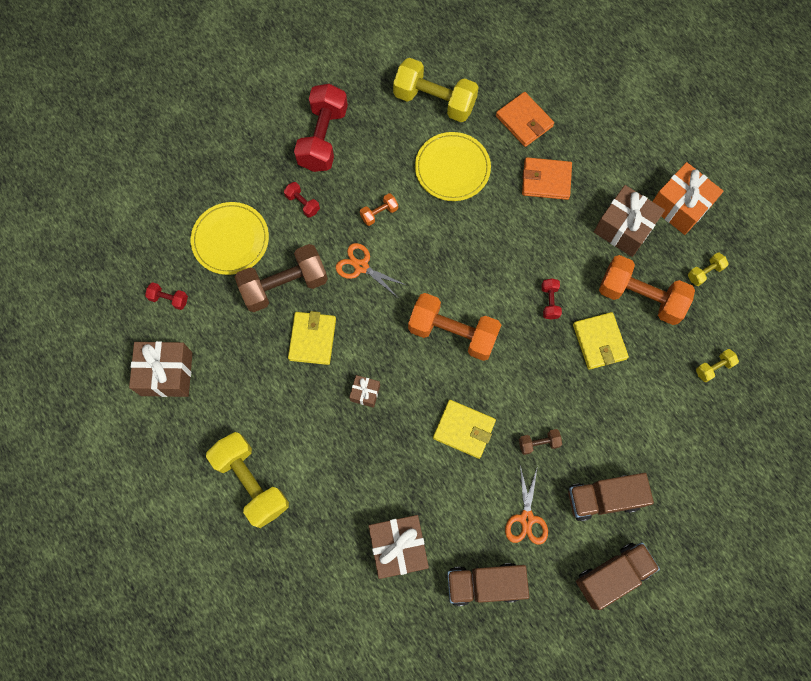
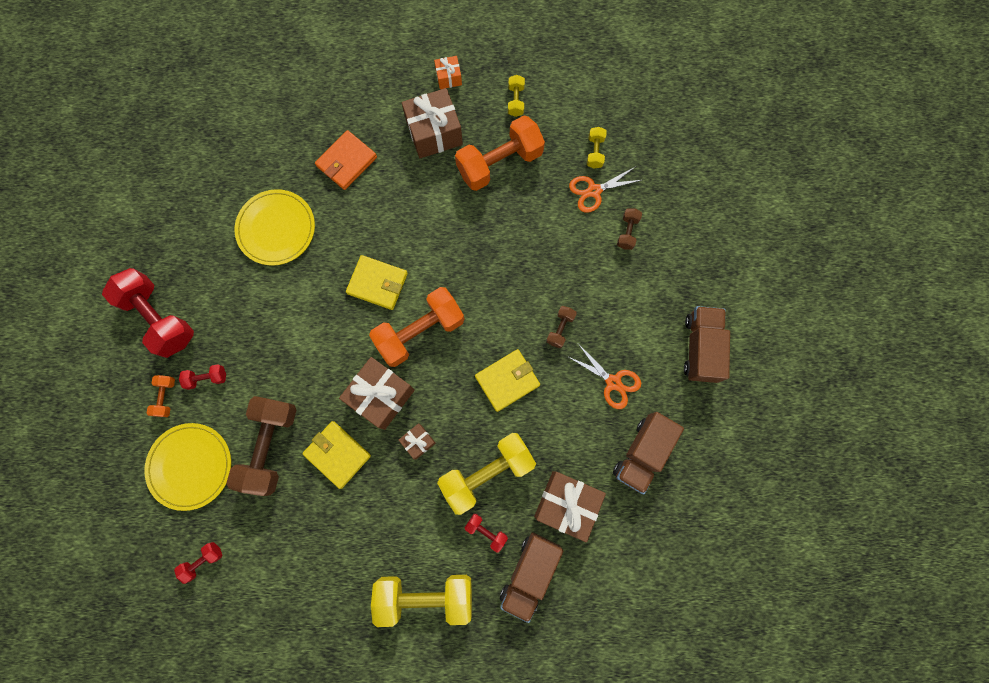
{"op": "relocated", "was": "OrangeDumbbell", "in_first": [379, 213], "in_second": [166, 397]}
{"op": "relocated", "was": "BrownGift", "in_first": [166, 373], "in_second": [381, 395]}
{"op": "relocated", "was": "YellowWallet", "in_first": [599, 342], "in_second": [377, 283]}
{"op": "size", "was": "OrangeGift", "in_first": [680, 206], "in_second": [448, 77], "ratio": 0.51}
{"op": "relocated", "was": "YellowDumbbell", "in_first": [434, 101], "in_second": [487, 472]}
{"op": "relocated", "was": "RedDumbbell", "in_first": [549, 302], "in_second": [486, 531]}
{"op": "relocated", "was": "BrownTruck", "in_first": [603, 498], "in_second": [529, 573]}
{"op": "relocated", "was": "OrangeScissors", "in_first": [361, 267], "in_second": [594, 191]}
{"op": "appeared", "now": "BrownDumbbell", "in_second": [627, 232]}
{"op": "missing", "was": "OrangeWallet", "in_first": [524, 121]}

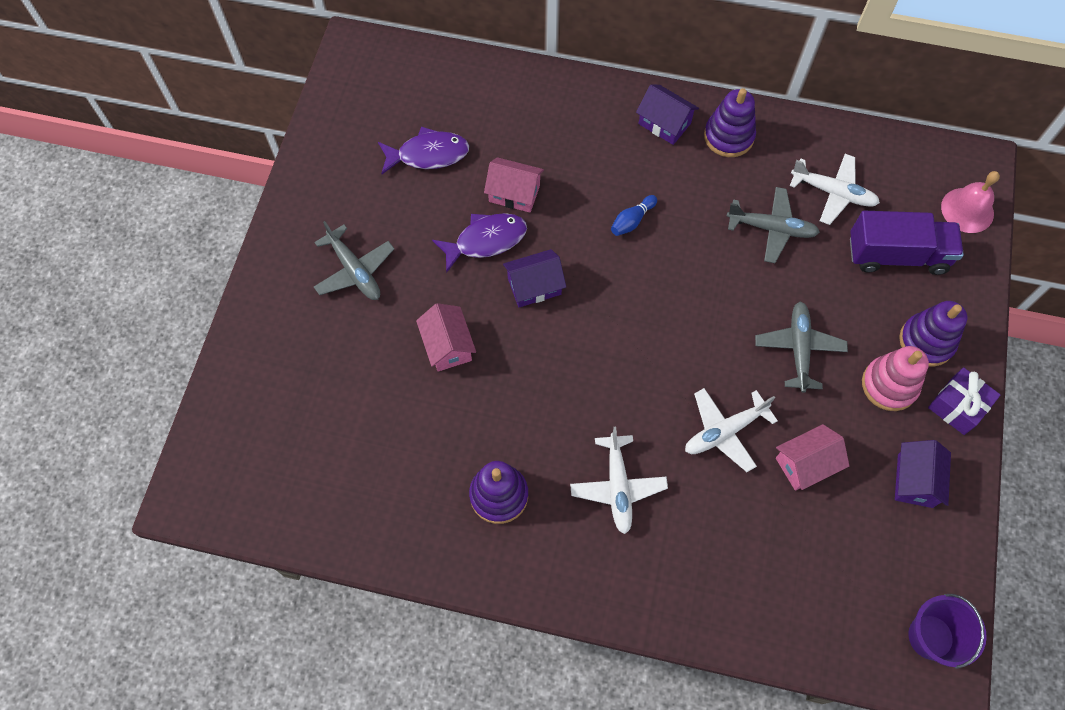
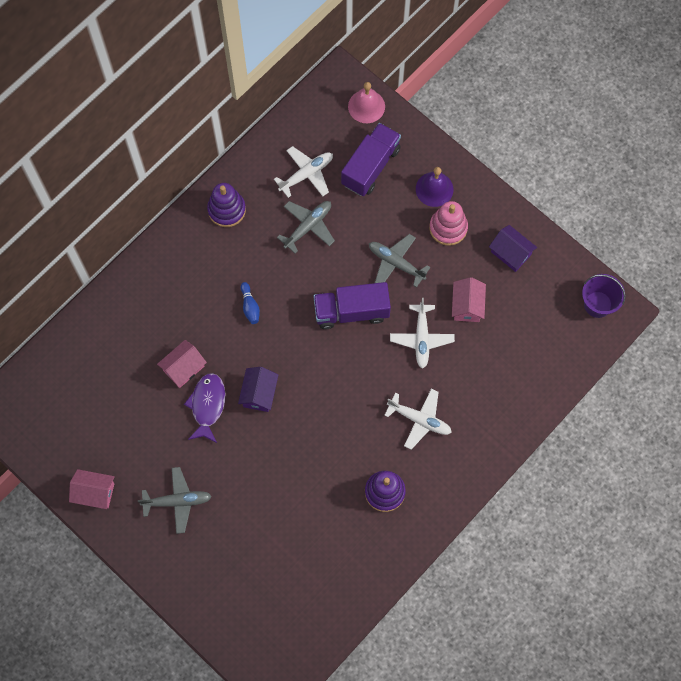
{"op": "relocated", "was": "PinkHouse", "in_first": [448, 346], "in_second": [95, 492]}
{"op": "appeared", "now": "PurpleTruck", "in_second": [351, 311]}
{"op": "exchanged", "was": "PurpleStackingToy", "now": "PurpleBell", "in_first": [926, 341], "in_second": [434, 189]}
{"op": "missing", "was": "PurpleFish", "in_first": [428, 154]}
{"op": "missing", "was": "PurpleHouse", "in_first": [664, 123]}
{"op": "missing", "was": "PurpleGift", "in_first": [957, 406]}

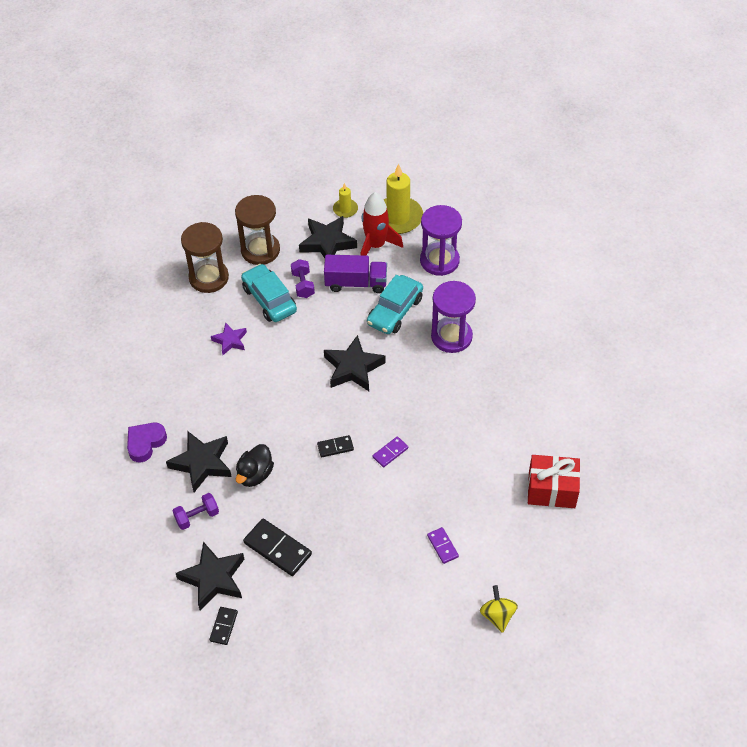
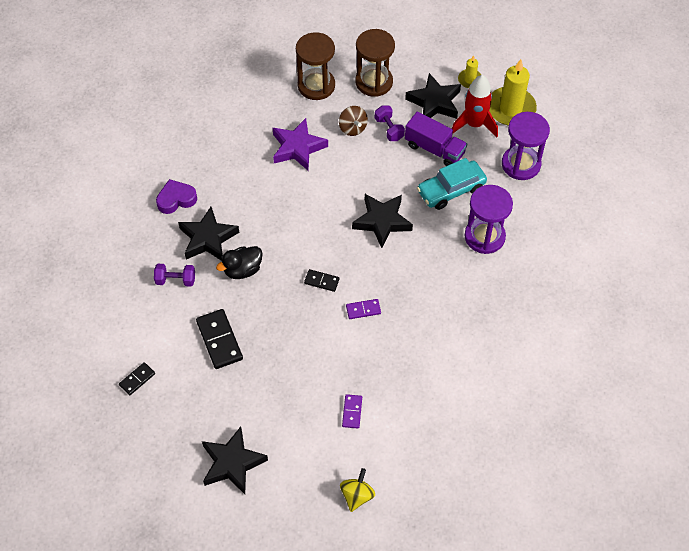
{"op": "relocated", "was": "BlackStar", "in_first": [213, 579], "in_second": [232, 463]}
{"op": "size", "was": "PurpleStar", "in_first": [230, 341], "in_second": [297, 148], "ratio": 1.68}
{"op": "exchanged", "was": "TurquoiseCar", "now": "BrownSpinningTop", "in_first": [269, 299], "in_second": [352, 128]}
{"op": "spun", "was": "PurpleDumbbell", "in_first": [303, 285], "in_second": [389, 129], "clockwise": -45}
{"op": "missing", "was": "RedGift", "in_first": [551, 490]}

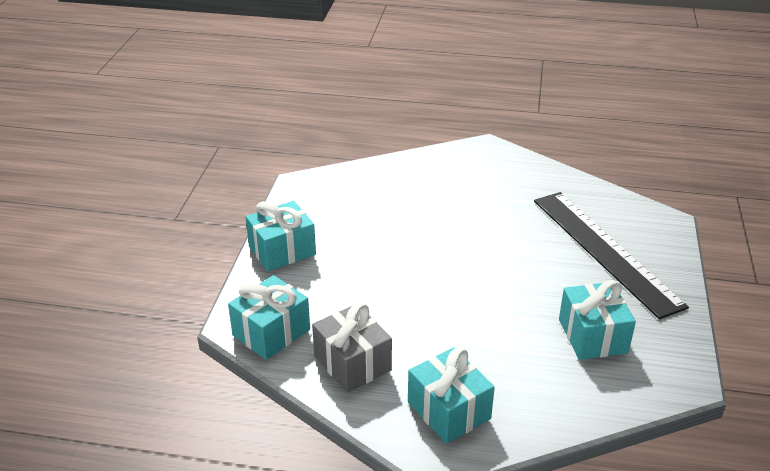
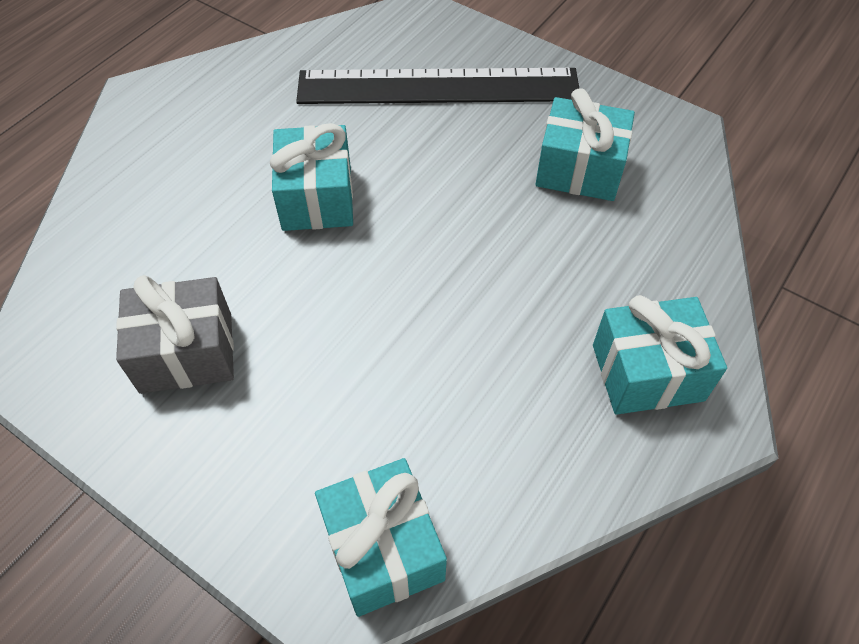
{"op": "relocated", "was": "GreyGift", "in_first": [352, 363], "in_second": [186, 352]}
{"op": "relocated", "was": "TurquoiseGift", "in_first": [282, 250], "in_second": [317, 198]}

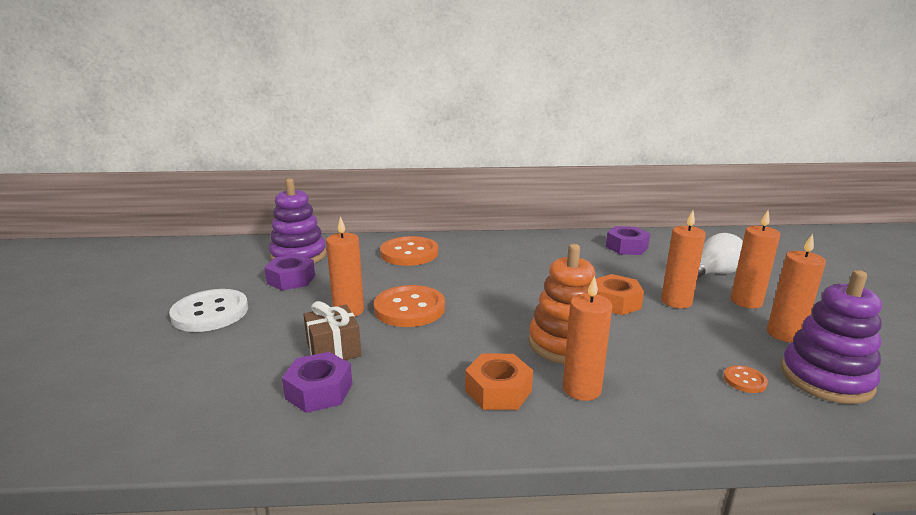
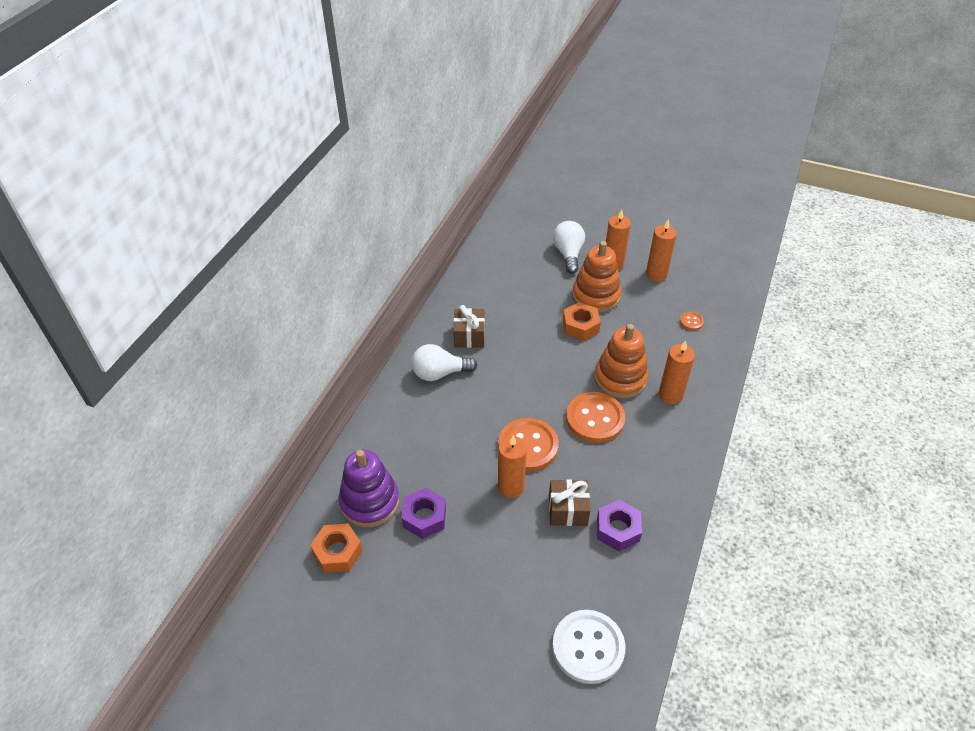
{"op": "relocated", "was": "OrangeNut", "in_first": [498, 390], "in_second": [337, 552]}
{"op": "appeared", "now": "WhiteLightBulb", "in_second": [439, 373]}
{"op": "appeared", "now": "BrownGift", "in_second": [469, 336]}
{"op": "relocated", "was": "WhiteButton", "in_first": [210, 313], "in_second": [588, 647]}
{"op": "relocated", "was": "OrangeButton", "in_first": [409, 253], "in_second": [595, 419]}
{"op": "exchanged", "was": "OrangeCandle", "now": "OrangeStackingToy", "in_first": [676, 301], "in_second": [596, 296]}
{"op": "missing", "was": "PurpleNut", "in_first": [626, 247]}
{"op": "missing", "was": "PurpleStackingToy", "in_first": [825, 378]}

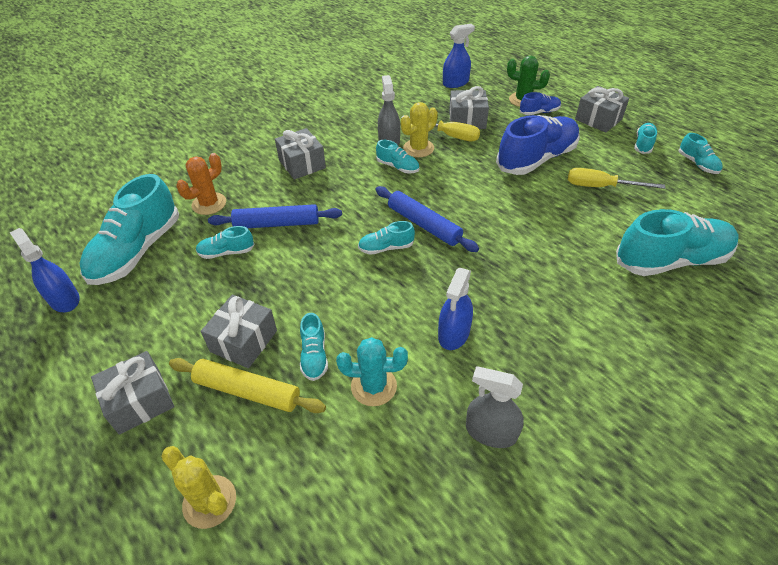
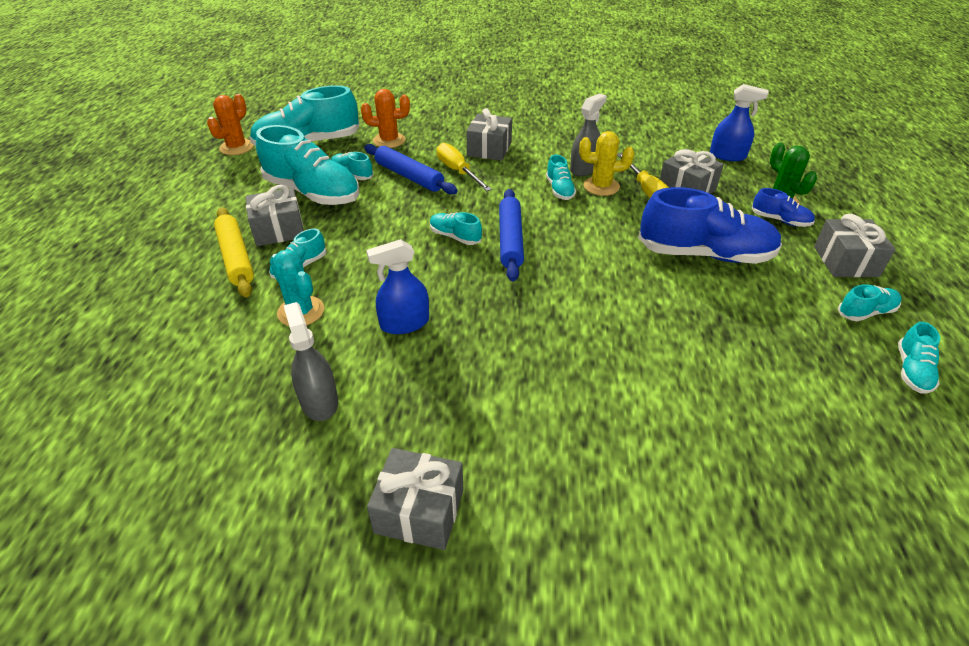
{"op": "exchanged", "was": "BlueSprayBottle", "now": "OrangeCactus", "in_first": [64, 299], "in_second": [237, 147]}
{"op": "relocated", "was": "TurquoiseShoe", "in_first": [671, 260], "in_second": [313, 193]}
{"op": "relocated", "was": "GreyGift", "in_first": [140, 401], "in_second": [419, 511]}
{"op": "relocated", "was": "YellowScrewdriver", "in_first": [600, 187], "in_second": [458, 171]}
{"op": "missing", "was": "YellowCactus", "in_first": [209, 501]}

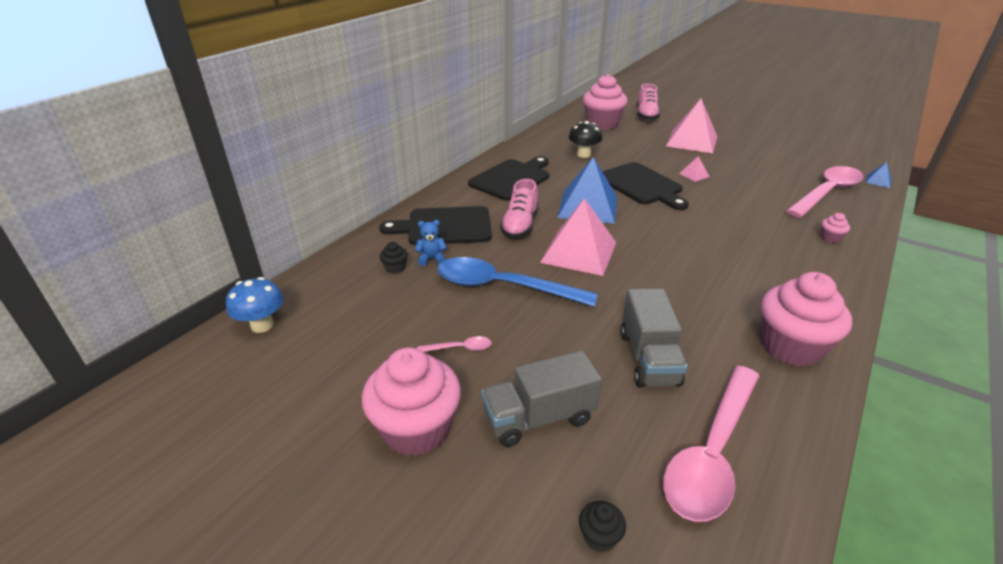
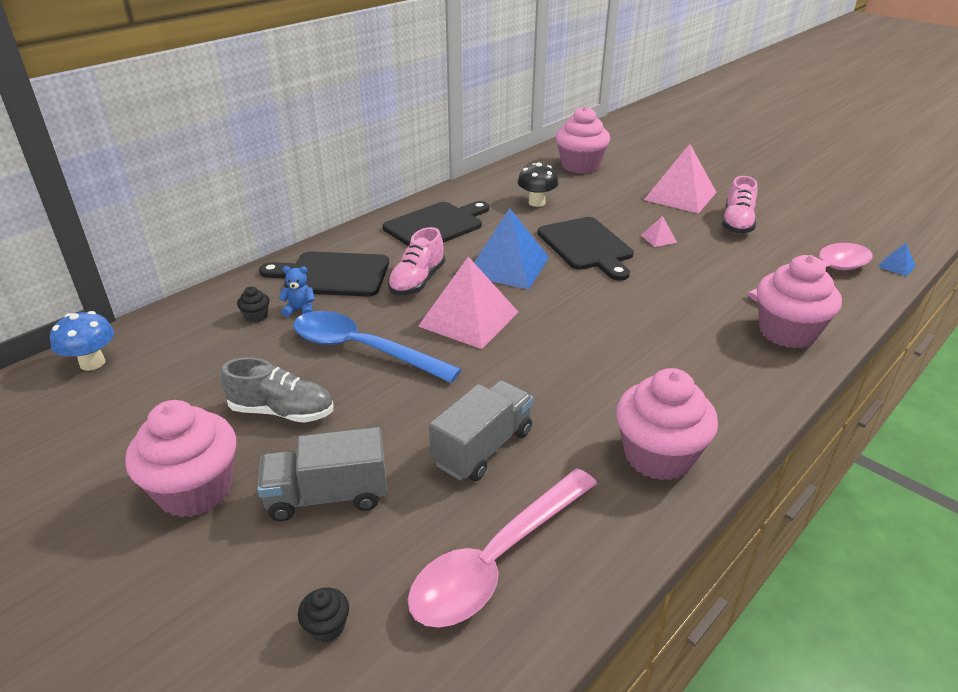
{"op": "exchanged", "was": "PinkSpoon", "now": "GreyShoe", "in_first": [460, 348], "in_second": [282, 411]}
{"op": "spun", "was": "GreyTruck", "in_first": [648, 358], "in_second": [483, 448], "clockwise": -150}
{"op": "relocated", "was": "PinkShoe", "in_first": [646, 115], "in_second": [737, 223]}
{"op": "size", "was": "PinkCupcake", "in_first": [830, 238], "in_second": [787, 332], "ratio": 2.42}

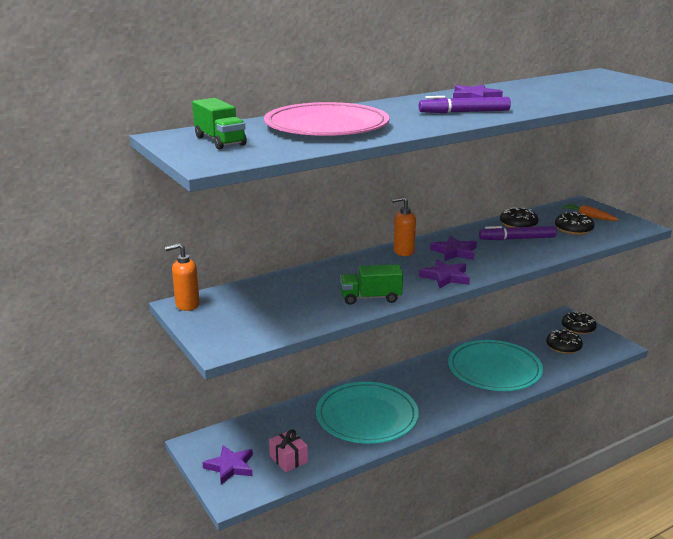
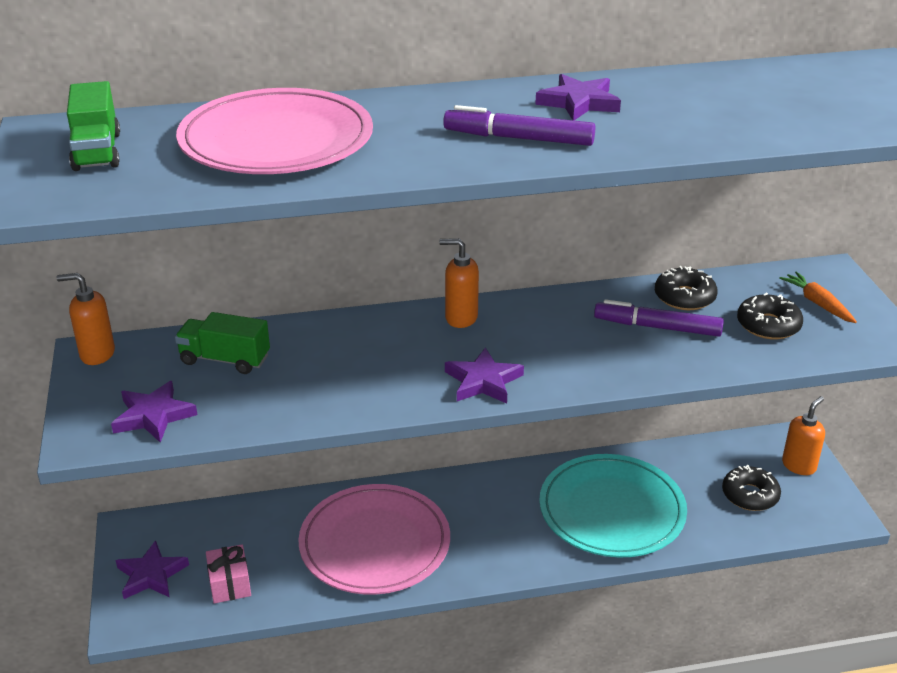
{"op": "relocated", "was": "PurpleStar", "in_first": [454, 252], "in_second": [153, 416]}
{"op": "relocated", "was": "GreenTruck", "in_first": [370, 298], "in_second": [225, 359]}
{"op": "colour", "was": "TurquoisePlate", "now": "PinkPlate", "in_first": [367, 416], "in_second": [375, 544]}
{"op": "exchanged", "was": "BlackDonut", "now": "OrangeSoapDispenser", "in_first": [578, 328], "in_second": [799, 465]}

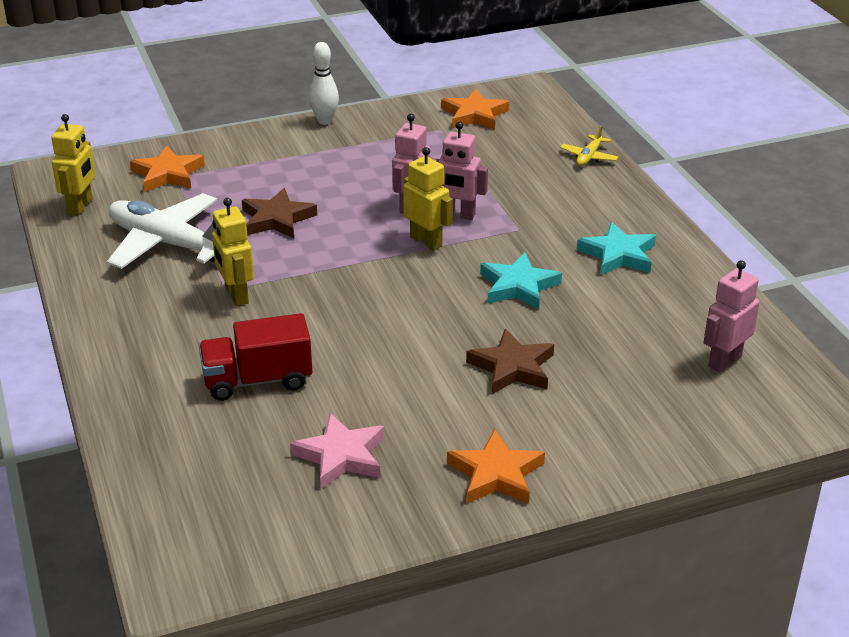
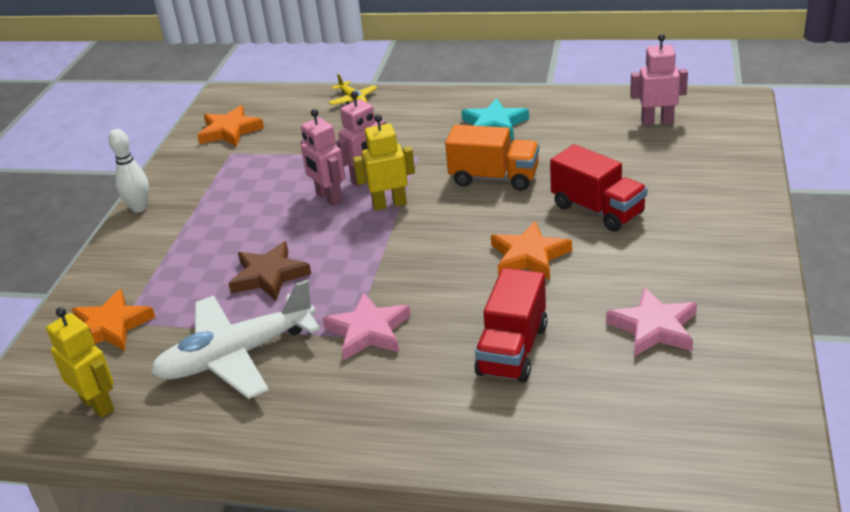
{"op": "exchanged", "was": "YellowRobot", "now": "PinkStar", "in_first": [236, 295], "in_second": [368, 331]}
{"op": "exchanged", "was": "TurquoiseStar", "now": "OrangeTruck", "in_first": [518, 286], "in_second": [494, 178]}
{"op": "relocated", "was": "OrangeStar", "in_first": [496, 474], "in_second": [529, 256]}
{"op": "exchanged", "was": "BrownStar", "now": "RedTruck", "in_first": [512, 367], "in_second": [597, 210]}
{"op": "spun", "was": "PinkRobot", "in_first": [724, 361], "in_second": [657, 121], "clockwise": 105}

